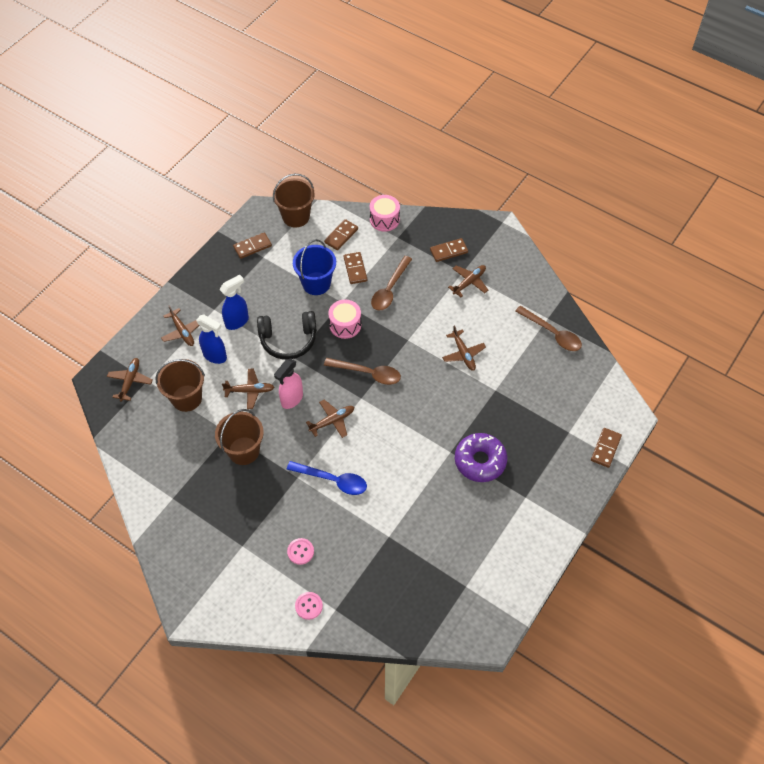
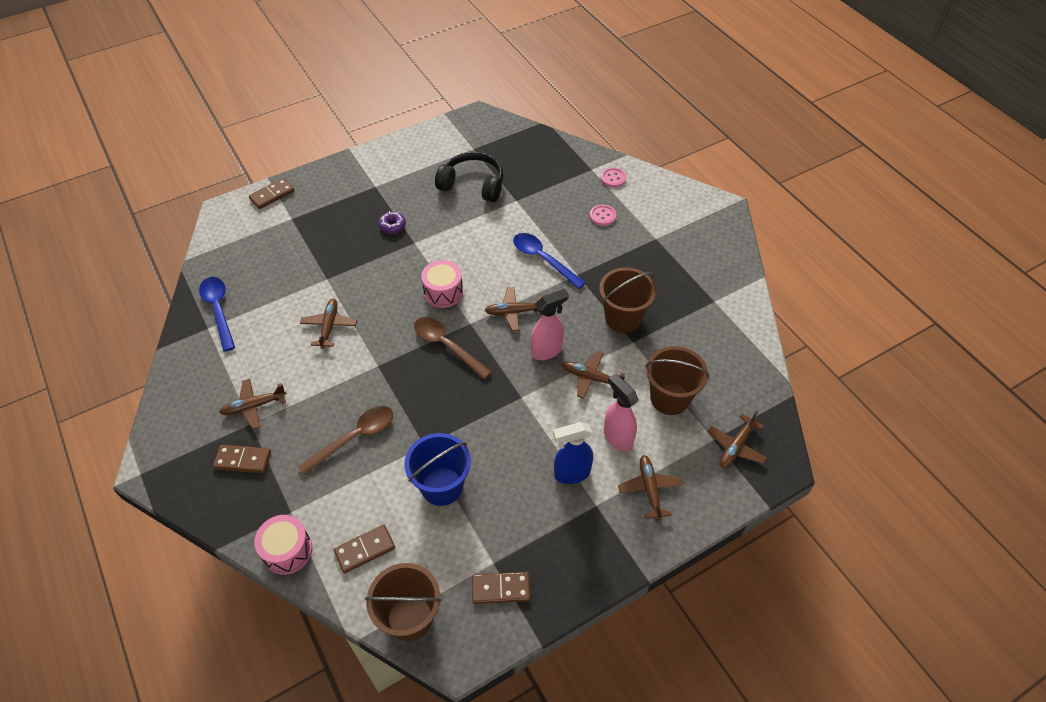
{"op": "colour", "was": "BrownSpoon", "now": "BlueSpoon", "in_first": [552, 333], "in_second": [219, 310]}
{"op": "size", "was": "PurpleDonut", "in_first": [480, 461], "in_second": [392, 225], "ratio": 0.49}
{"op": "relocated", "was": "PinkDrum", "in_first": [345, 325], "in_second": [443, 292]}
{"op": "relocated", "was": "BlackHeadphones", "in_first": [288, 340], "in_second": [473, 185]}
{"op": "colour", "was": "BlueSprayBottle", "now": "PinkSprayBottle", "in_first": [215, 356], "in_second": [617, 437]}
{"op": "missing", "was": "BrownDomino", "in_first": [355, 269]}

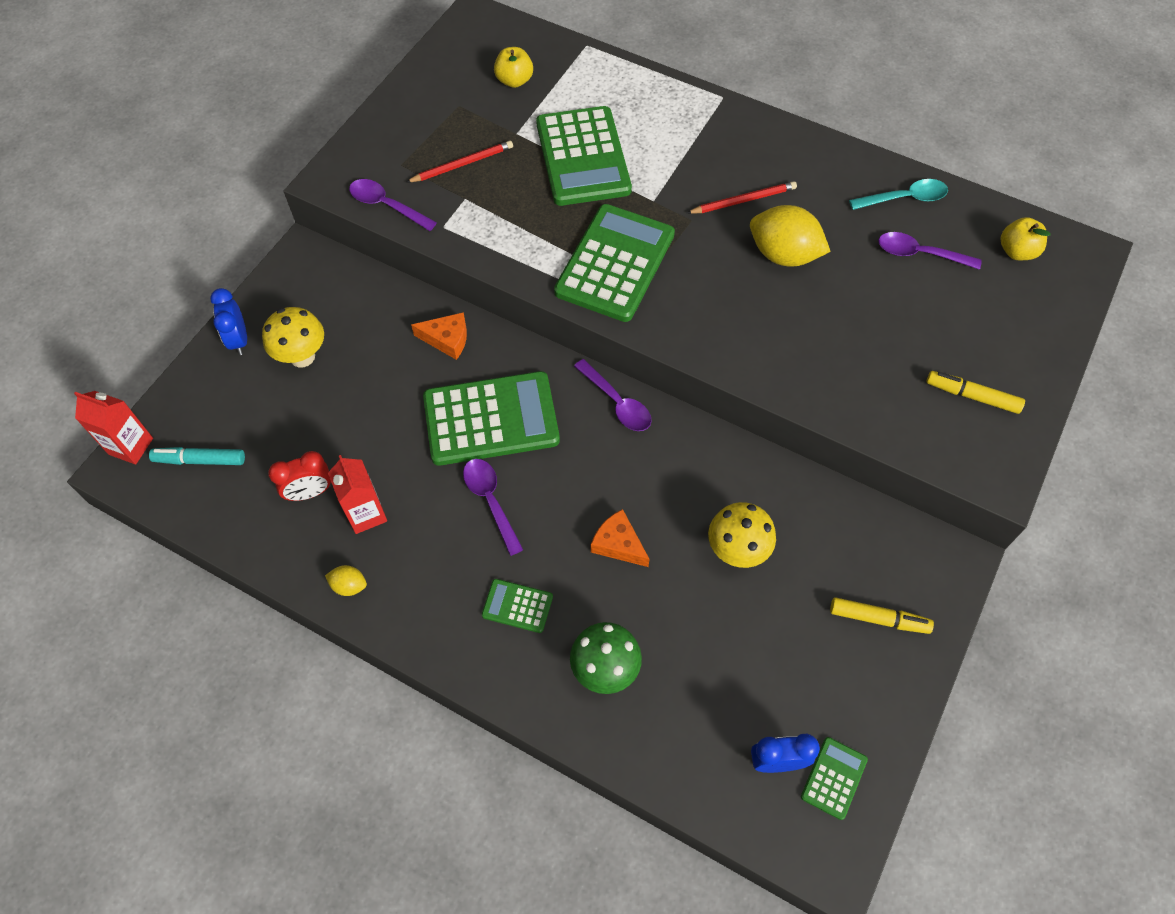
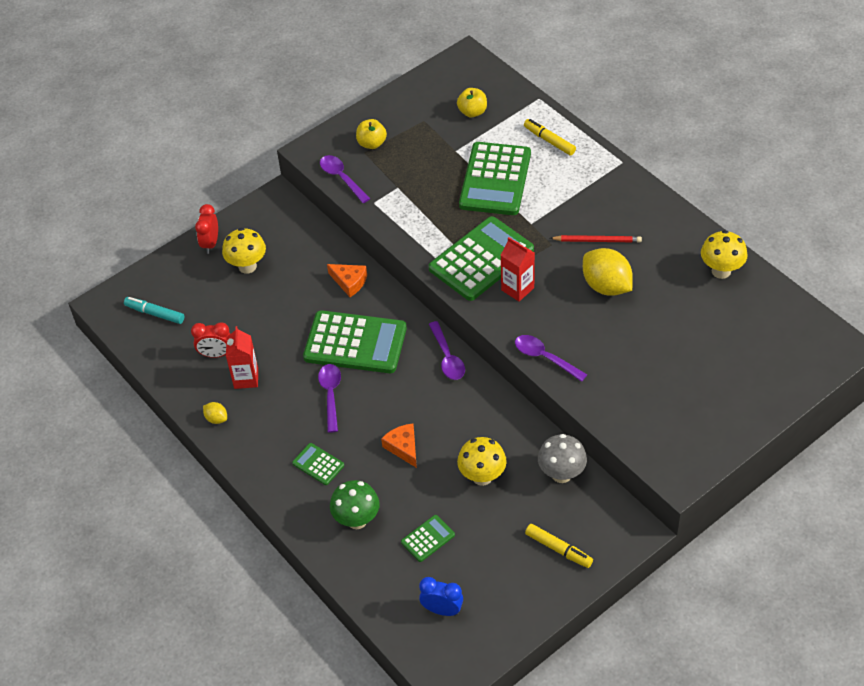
{"op": "colour", "was": "BlueClock", "now": "RedClock", "in_first": [239, 340], "in_second": [210, 243]}
{"op": "relocated", "was": "YellowApple", "in_first": [1016, 251], "in_second": [372, 143]}
{"op": "relocated", "was": "GreenCalculator", "in_first": [833, 778], "in_second": [428, 538]}
{"op": "relocated", "was": "RedCarton", "in_first": [131, 446], "in_second": [517, 289]}
{"op": "relocated", "was": "PurpleSpoon", "in_first": [919, 254], "in_second": [544, 358]}
{"op": "relocated", "was": "YellowMarker", "in_first": [972, 396], "in_second": [549, 141]}
{"op": "appeared", "now": "GreyMushroom", "in_second": [561, 474]}
{"op": "exchanged", "was": "TurquoiseSpoon", "now": "YellowMushroom", "in_first": [904, 198], "in_second": [721, 271]}
{"op": "missing", "was": "RedPencil", "in_first": [462, 164]}

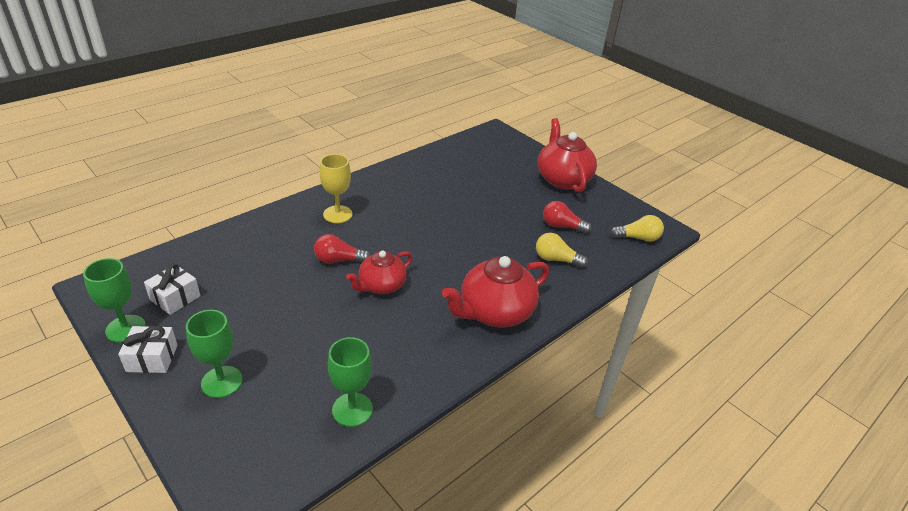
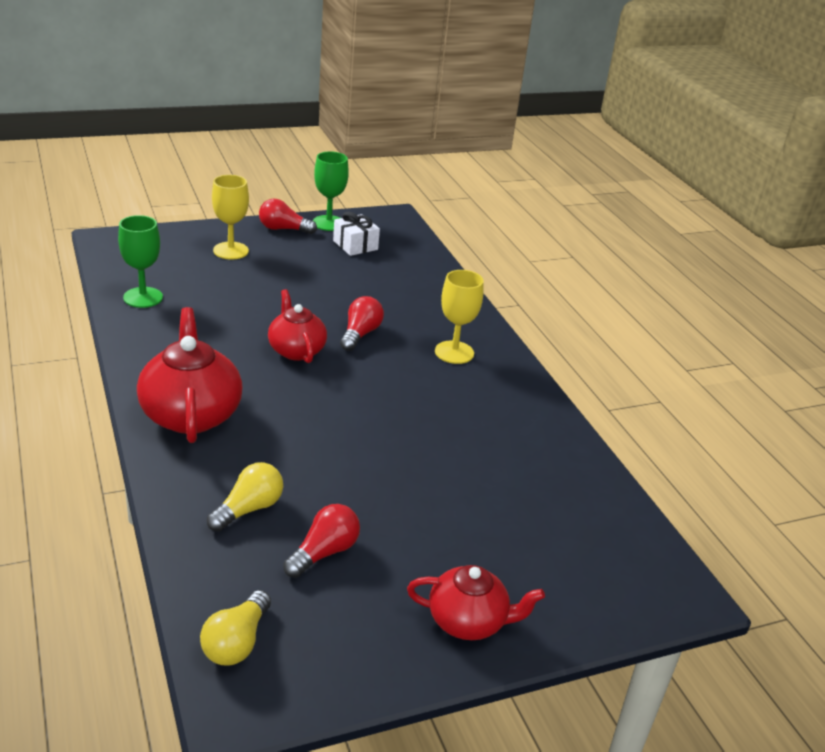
{"op": "colour", "was": "GreenGoblet", "now": "YellowGoblet", "in_first": [222, 382], "in_second": [231, 251]}
{"op": "exchanged", "was": "WhiteGift", "now": "RedLightBulb", "in_first": [152, 358], "in_second": [283, 229]}
{"op": "size", "was": "RedTeapot", "in_first": [562, 179], "in_second": [468, 621], "ratio": 0.64}

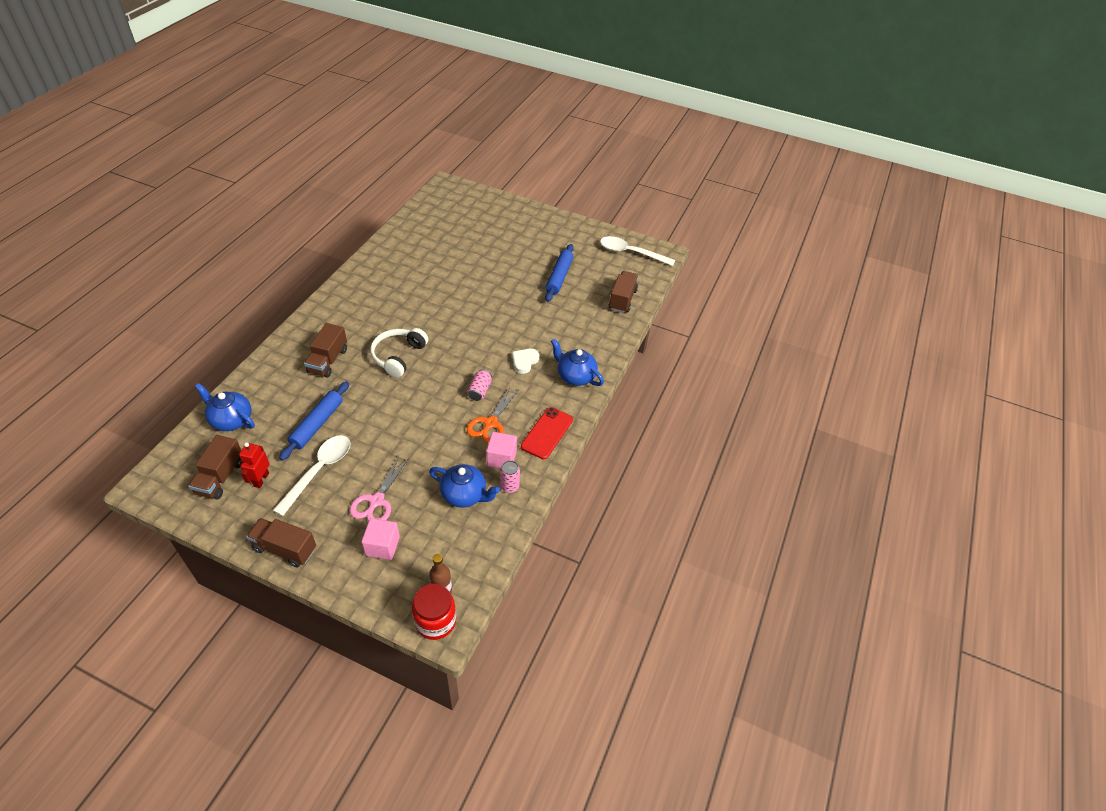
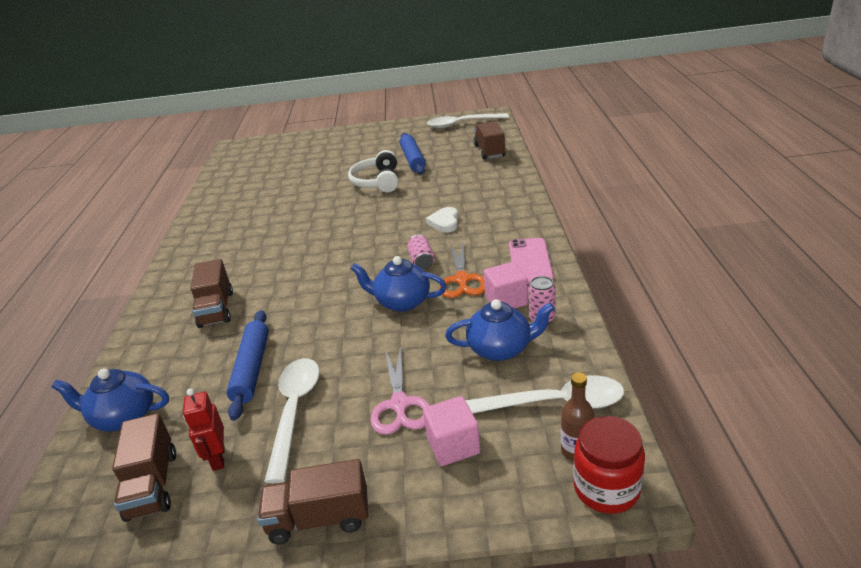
{"op": "relocated", "was": "WhiteHeadphones", "in_first": [398, 356], "in_second": [377, 182]}
{"op": "relocated", "was": "BlueTeapot", "in_first": [575, 376], "in_second": [402, 302]}
{"op": "appeared", "now": "WhiteSpoon", "in_second": [554, 403]}
{"op": "colour", "was": "RedPhone", "now": "PinkPhone", "in_first": [547, 433], "in_second": [530, 261]}

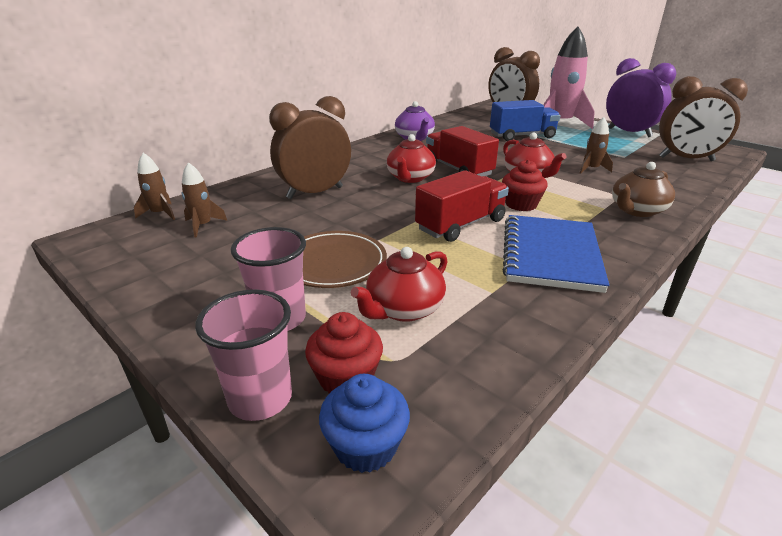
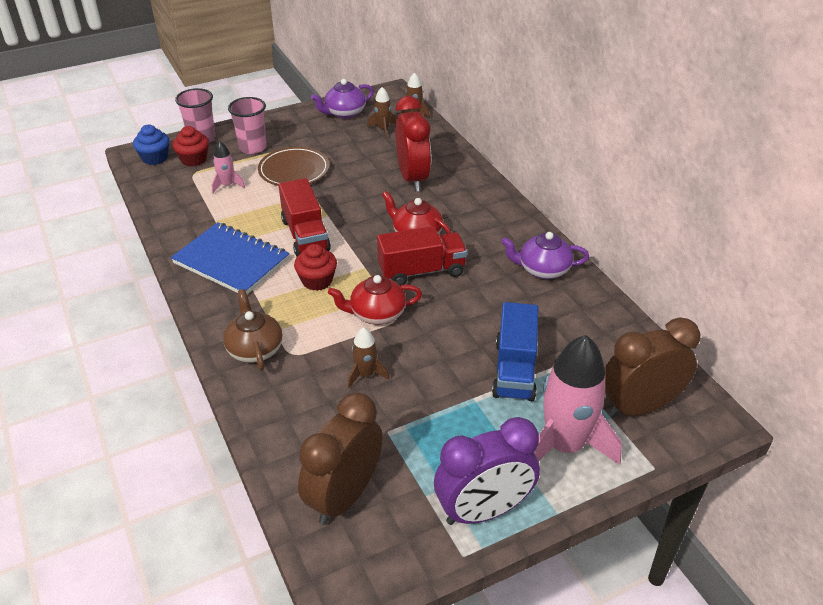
{"op": "exchanged", "was": "RedTeapot", "now": "PinkRocket", "in_first": [403, 309], "in_second": [227, 185]}
{"op": "appeared", "now": "PurpleTeapot", "in_second": [344, 113]}
{"op": "colour", "was": "BrownClock", "now": "RedClock", "in_first": [315, 193], "in_second": [412, 178]}

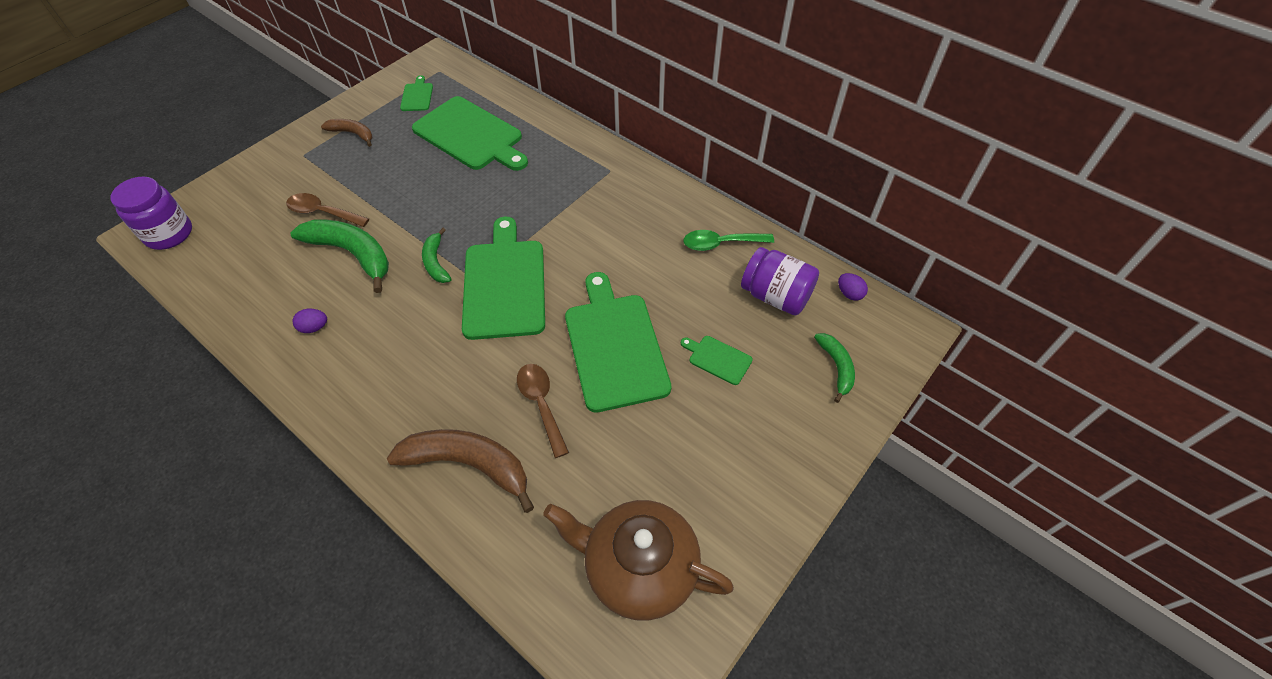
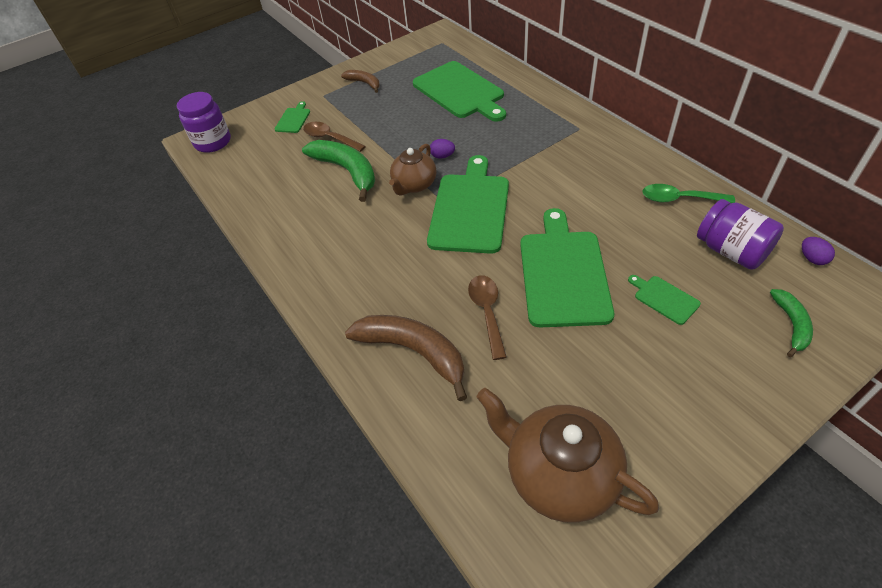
{"op": "relocated", "was": "GreenCuttingBoard", "in_first": [417, 96], "in_second": [293, 119]}
{"op": "exchanged", "was": "GreenBanana", "now": "BrownTeapot", "in_first": [436, 262], "in_second": [414, 185]}
{"op": "relocated", "was": "PurpleEgg", "in_first": [314, 327], "in_second": [442, 156]}

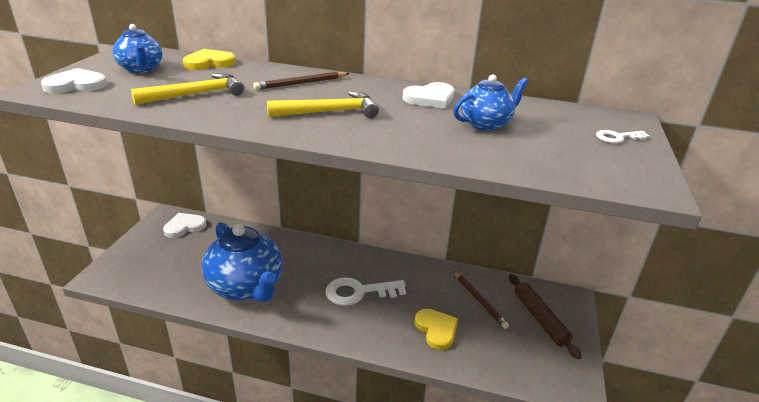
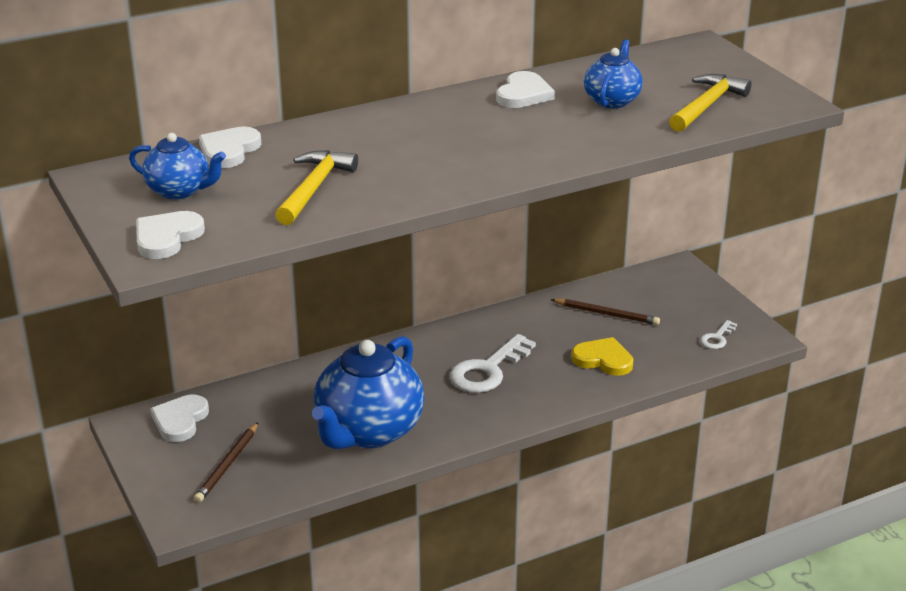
{"op": "relocated", "was": "BrownPencil", "in_first": [301, 83], "in_second": [228, 465]}
{"op": "colour", "was": "YellowHeart", "now": "WhiteHeart", "in_first": [209, 63], "in_second": [229, 150]}
{"op": "spun", "was": "BlueTeapot", "in_first": [246, 287], "in_second": [368, 431], "clockwise": 105}
{"op": "relocated", "was": "YellowHammer", "in_first": [329, 112], "in_second": [707, 105]}
{"op": "relocated", "was": "WhiteKey", "in_first": [617, 137], "in_second": [717, 338]}
{"op": "missing", "was": "BrownRollingPin", "in_first": [540, 319]}

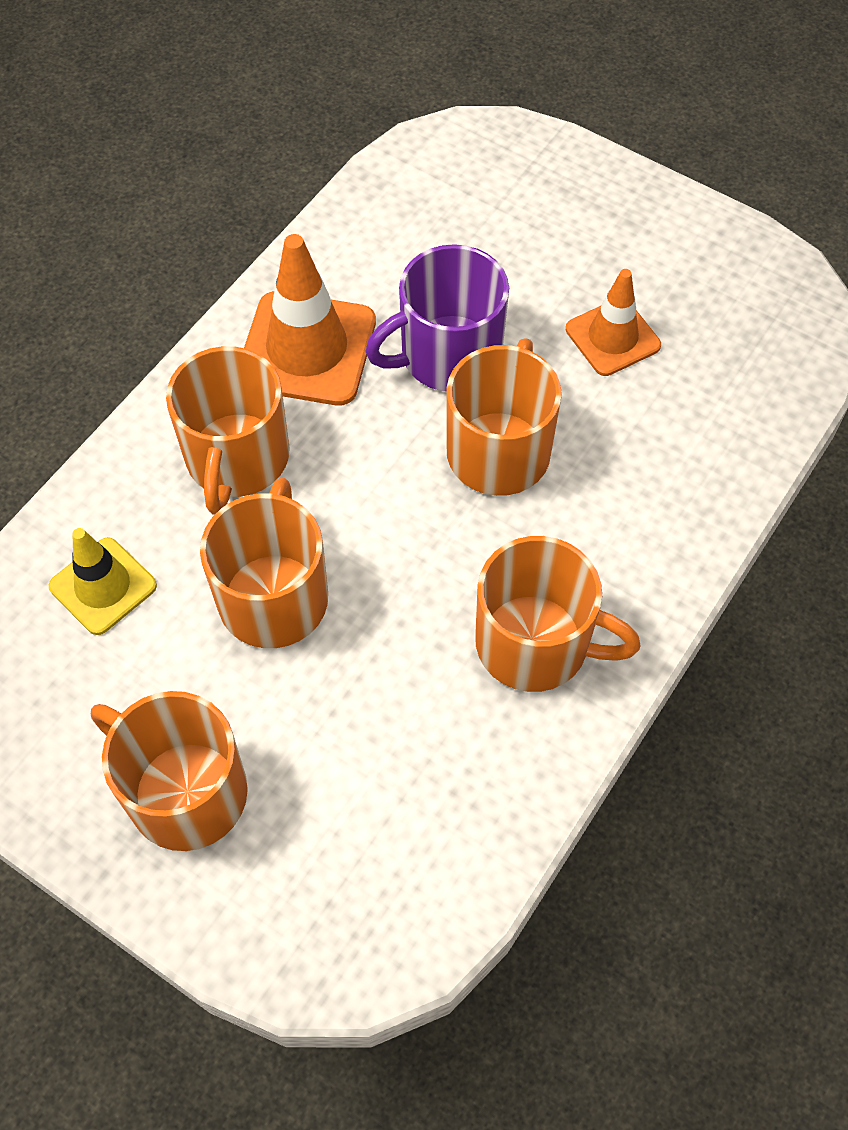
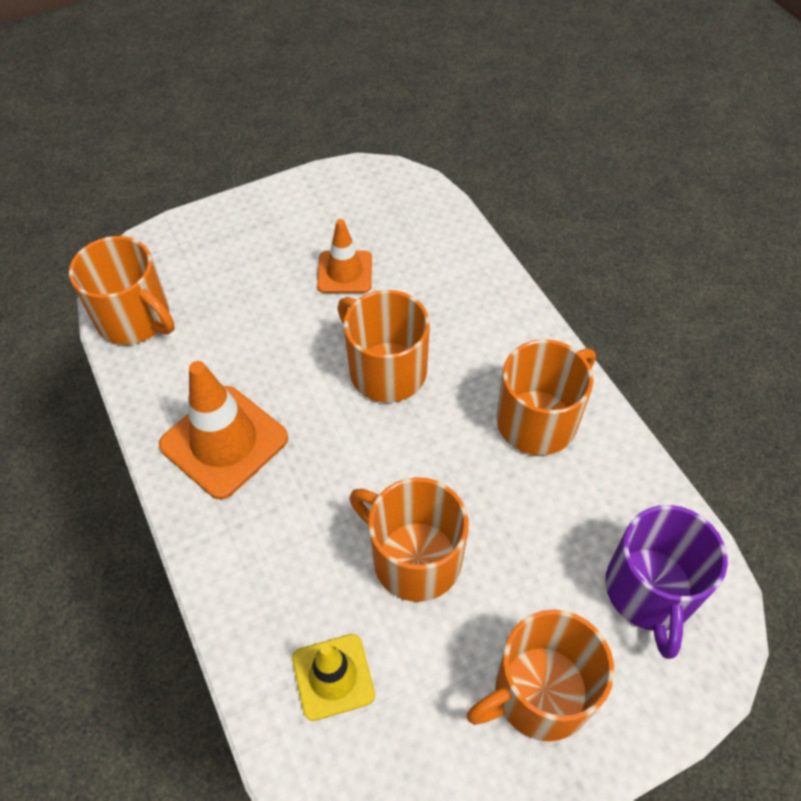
{"op": "relocated", "was": "OrangeMug", "in_first": [237, 458], "in_second": [135, 319]}
{"op": "relocated", "was": "PurpleMug", "in_first": [448, 355], "in_second": [650, 591]}

